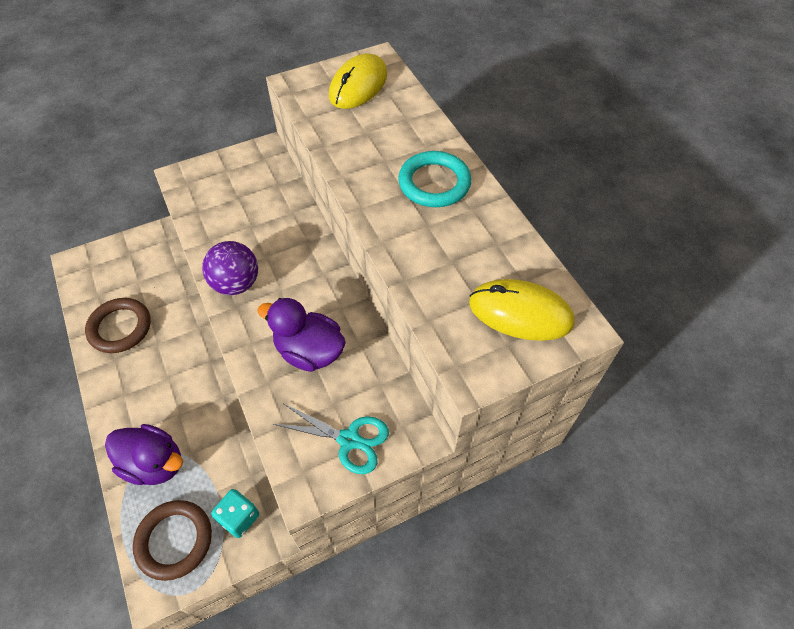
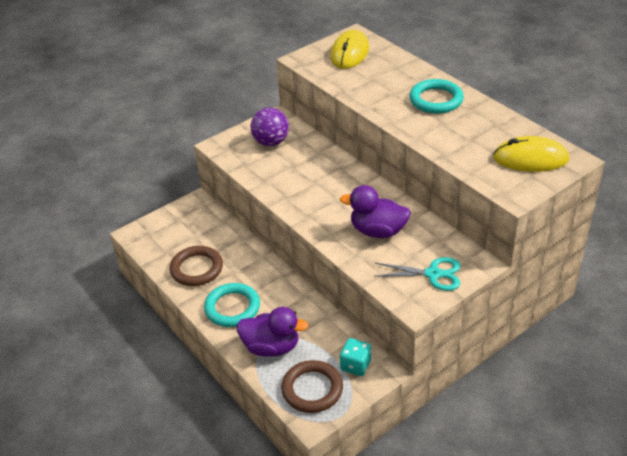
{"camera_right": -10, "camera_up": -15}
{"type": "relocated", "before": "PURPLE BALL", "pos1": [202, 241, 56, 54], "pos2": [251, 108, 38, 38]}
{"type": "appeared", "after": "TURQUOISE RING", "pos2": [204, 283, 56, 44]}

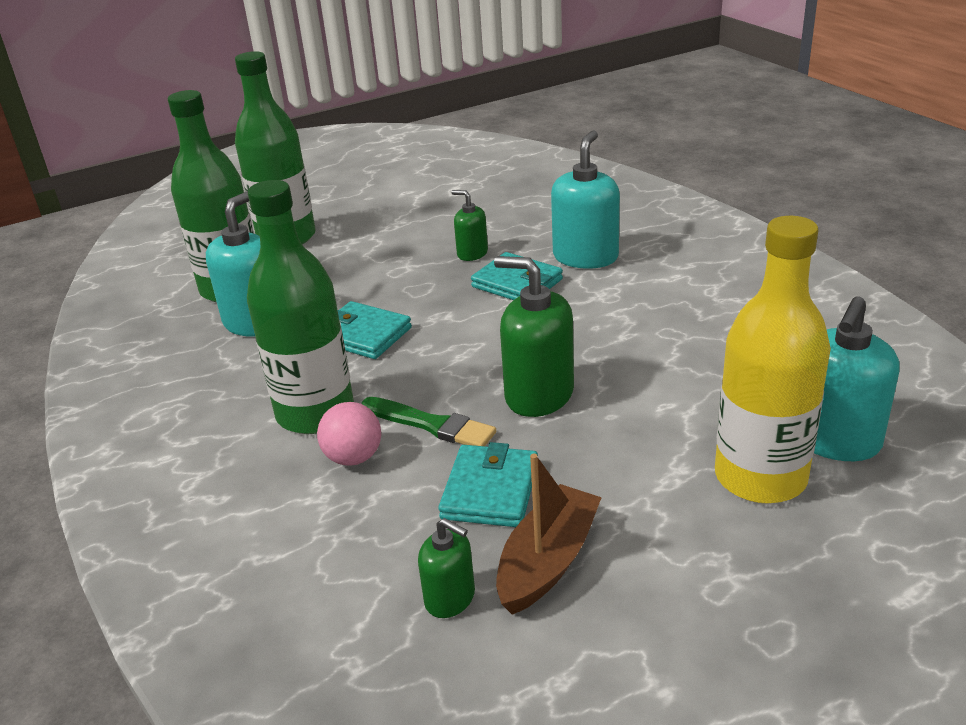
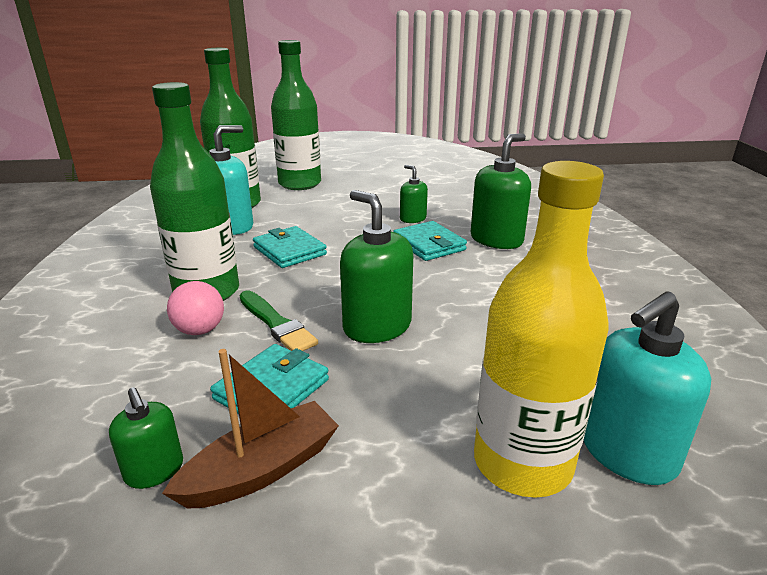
{"camera_right": 20, "camera_up": -5}
{"type": "colour", "before": "TURQUOISE SOAP DISPENSER", "after": "GREEN SOAP DISPENSER", "pos1": [551, 130, 69, 139], "pos2": [471, 133, 60, 116]}

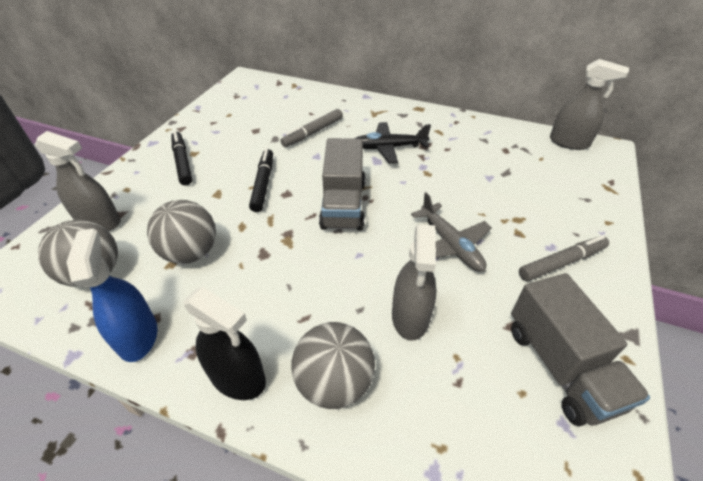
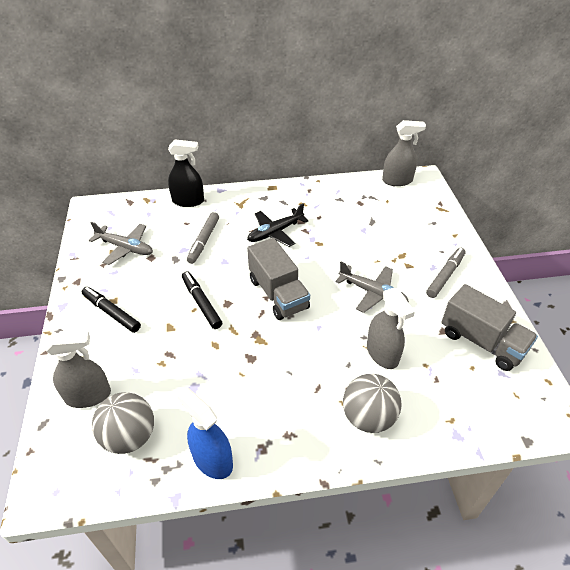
{"camera_right": -30, "camera_up": 0}
{"type": "missing", "before": "GREY BALL", "pos1": [147, 200, 69, 64]}
{"type": "relocated", "before": "BLACK SPRAY BOTTLE", "pos1": [183, 287, 83, 113], "pos2": [168, 139, 36, 68]}
{"type": "appeared", "after": "GREY PLANE", "pos2": [89, 222, 64, 43]}

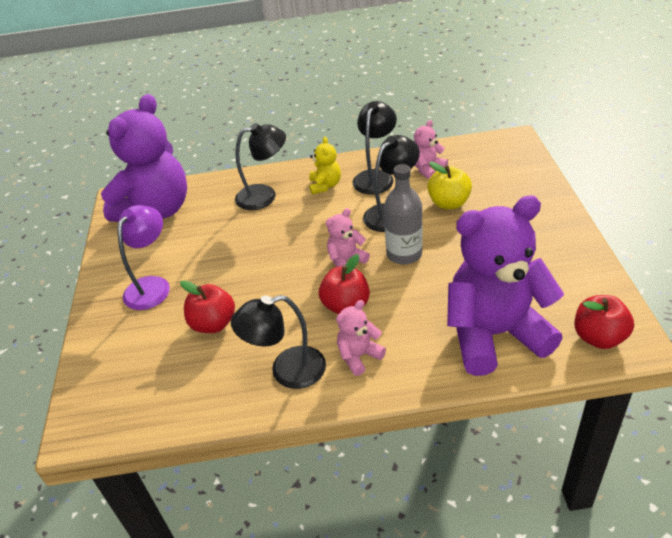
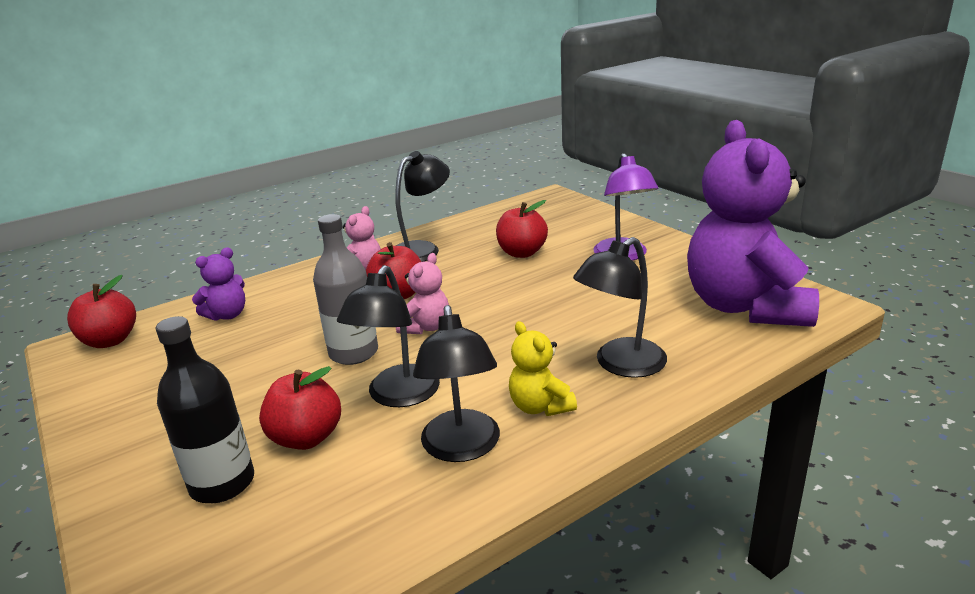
{"camera_right": 150, "camera_up": -15}
{"type": "missing", "before": "PINK TEDDY BEAR", "pos1": [414, 120, 34, 59]}
{"type": "colour", "before": "YELLOW APPLE", "after": "RED APPLE", "pos1": [427, 162, 45, 47], "pos2": [259, 366, 82, 84]}
{"type": "size", "before": "PURPLE TEDDY BEAR", "pos1": [447, 195, 117, 181], "pos2": [192, 247, 53, 74], "scale": 0.43}
{"type": "appeared", "after": "BLACK BOTTLE", "pos2": [155, 316, 99, 187]}

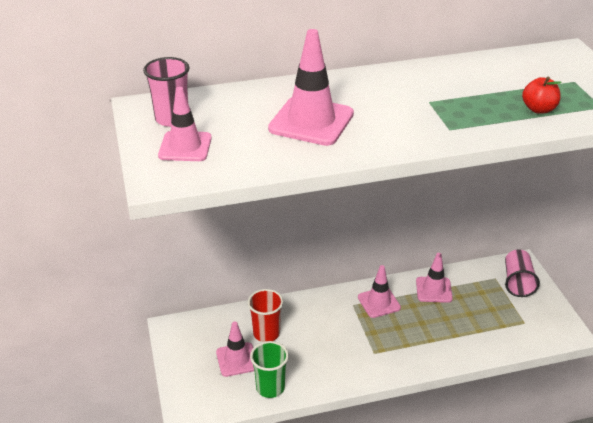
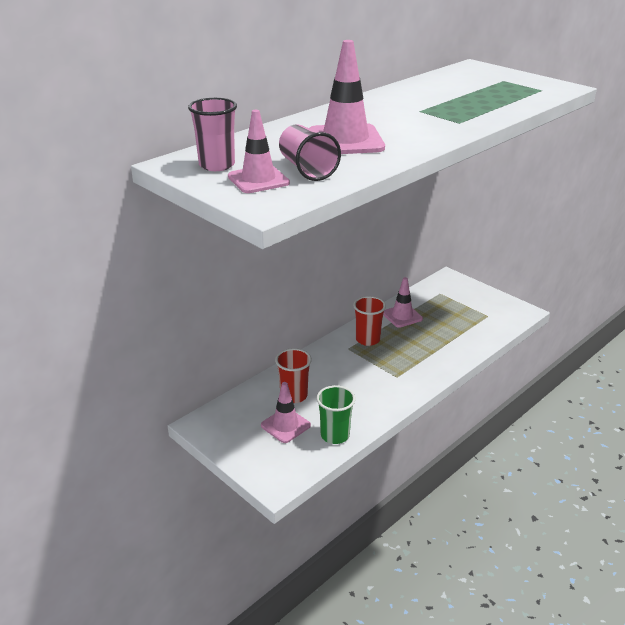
{"camera_right": -30, "camera_up": -5}
{"type": "missing", "before": "RED APPLE", "pos1": [522, 77, 40, 37]}
{"type": "relocated", "before": "PINK CUP", "pos1": [505, 249, 35, 48], "pos2": [279, 124, 62, 57]}
{"type": "exchanged", "before": "PINK TRAFFIC CONE", "after": "RED CUP", "pos1": [358, 265, 43, 53], "pos2": [353, 296, 33, 50]}

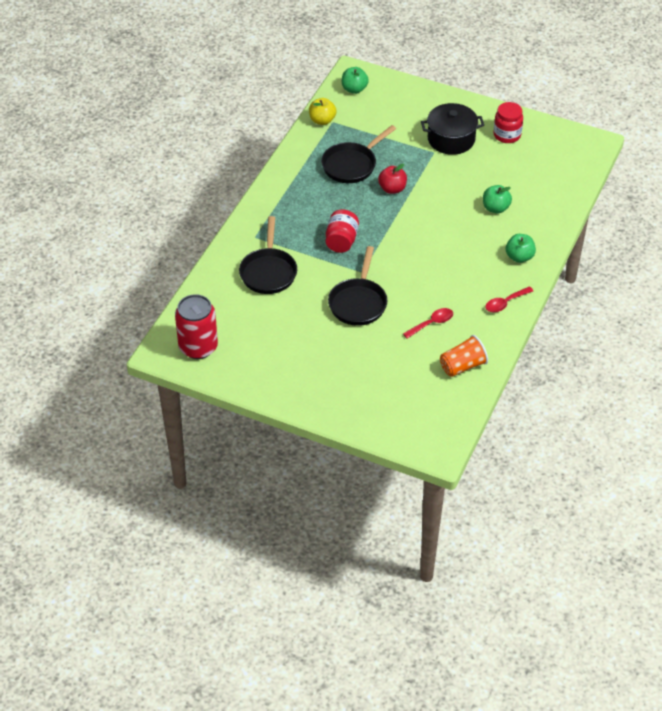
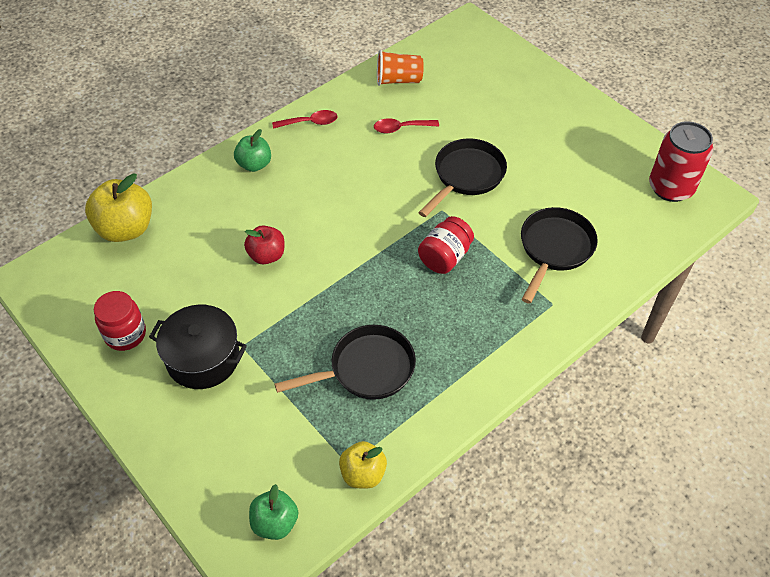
{"camera_right": -155, "camera_up": 5}
{"type": "relocated", "before": "RED APPLE", "pos1": [378, 164, 29, 30], "pos2": [244, 225, 41, 39]}
{"type": "missing", "before": "GREEN APPLE", "pos1": [483, 185, 29, 29]}
{"type": "appeared", "after": "YELLOW APPLE", "pos2": [85, 174, 67, 68]}

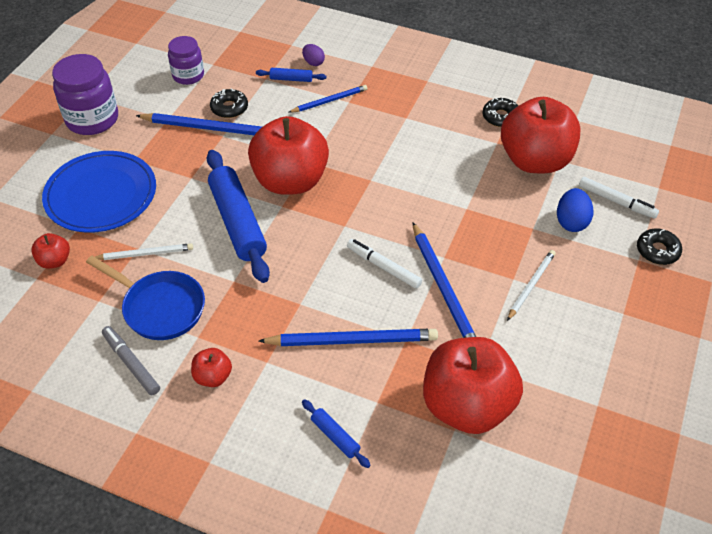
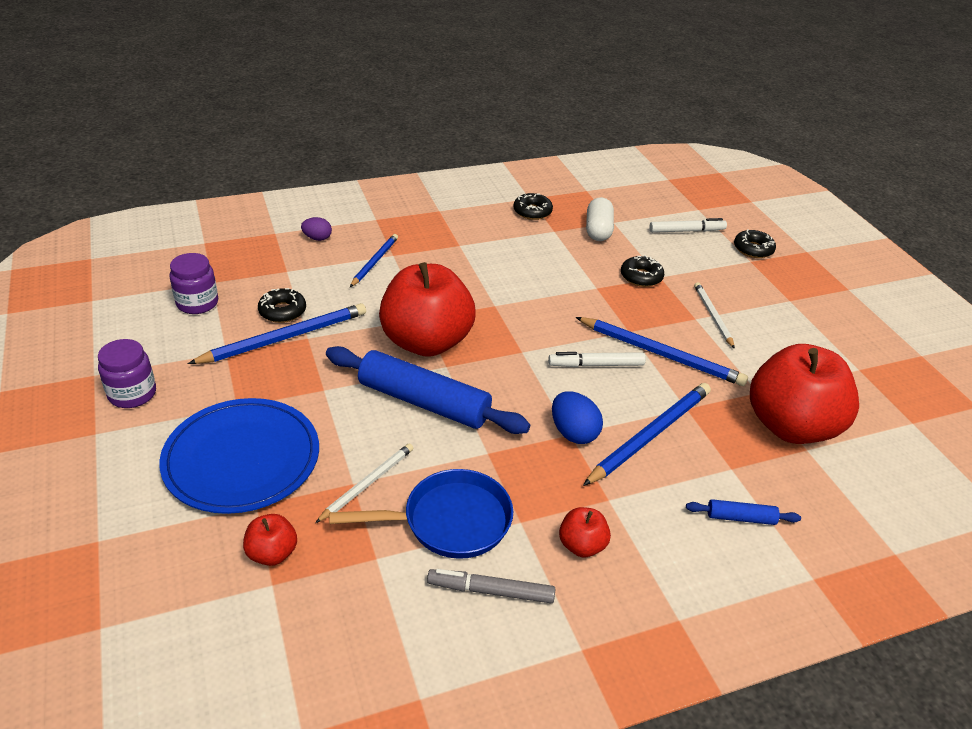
{"camera_right": -45, "camera_up": -10}
{"type": "size", "before": "PURPLE JAR", "pos1": [52, 54, 66, 81], "pos2": [98, 339, 58, 69], "scale": 0.63}
{"type": "missing", "before": "BLUE ROLLING PIN", "pos1": [256, 68, 70, 14]}
{"type": "exchanged", "before": "RED APPLE", "after": "WHITE CAPSULE", "pos1": [501, 97, 79, 76], "pos2": [586, 197, 28, 44]}
{"type": "relocated", "before": "BLUE EGG", "pos1": [557, 188, 36, 44], "pos2": [552, 391, 51, 53]}
{"type": "appeared", "after": "BLACK DONUT", "pos2": [621, 255, 43, 32]}

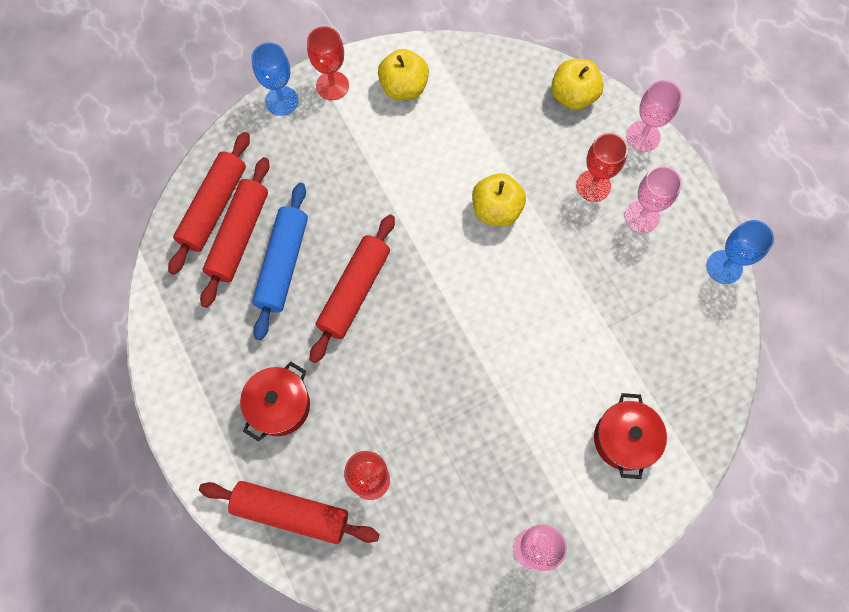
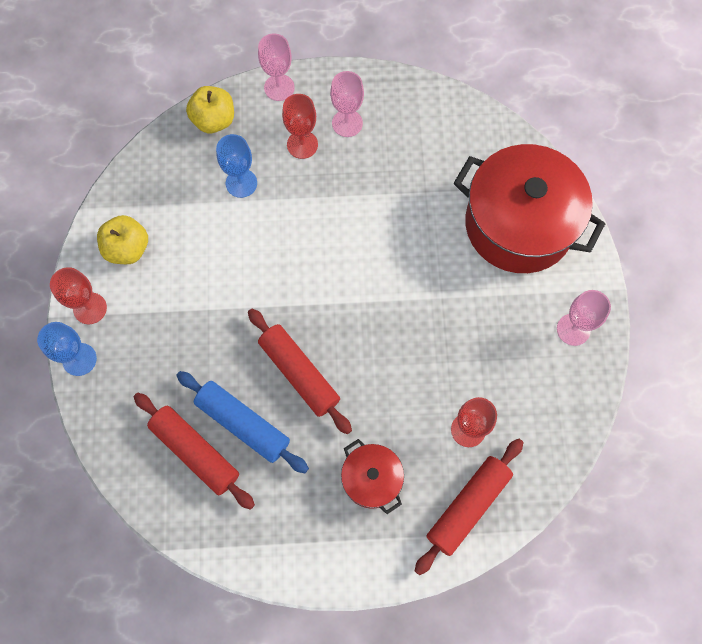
{"camera_right": -65, "camera_up": 0}
{"type": "missing", "before": "RED ROLLING PIN", "pos1": [168, 132, 82, 143]}
{"type": "missing", "before": "YELLOW APPLE", "pos1": [472, 173, 54, 53]}
{"type": "relocated", "before": "BLUE GOBLET", "pos1": [706, 220, 68, 64], "pos2": [216, 134, 41, 64]}
{"type": "size", "before": "RED POT", "pos1": [594, 393, 73, 86], "pos2": [454, 144, 151, 129], "scale": 2.08}

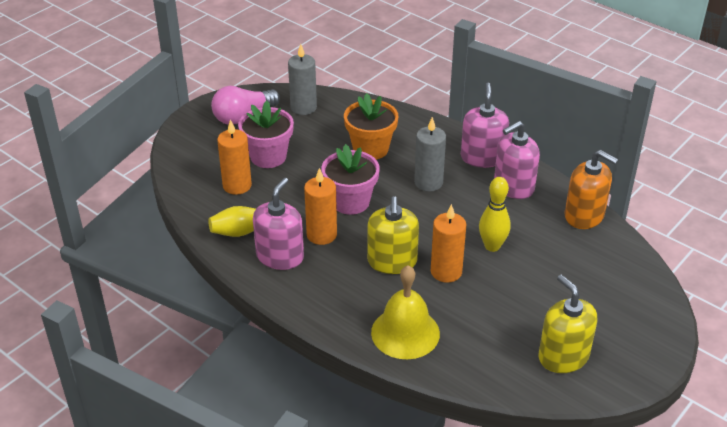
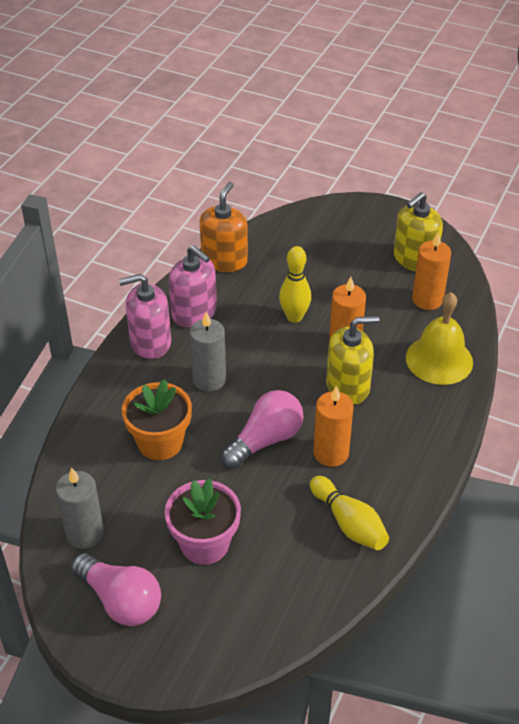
{"camera_right": -105, "camera_up": 5}
{"type": "relocated", "before": "ORANGE CANDLE", "pos1": [217, 120, 35, 75], "pos2": [412, 232, 39, 78]}
{"type": "exchanged", "before": "PINK FLOWER POT", "after": "PINK LIGHT BULB", "pos1": [322, 144, 58, 71], "pos2": [221, 390, 82, 79]}
{"type": "missing", "before": "PINK SOAP DISPENSER", "pos1": [253, 178, 51, 92]}

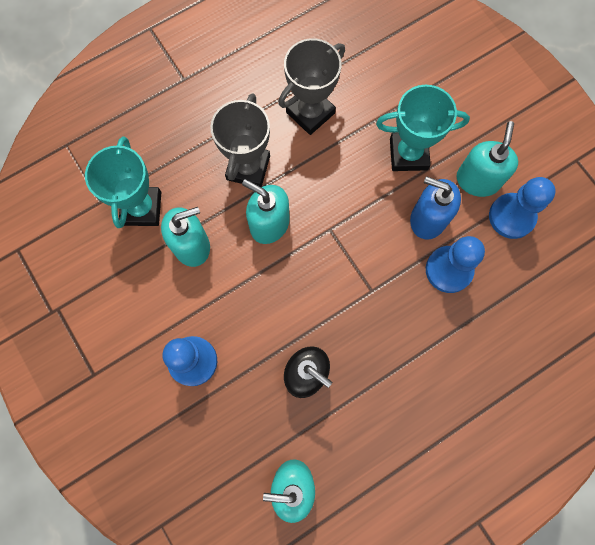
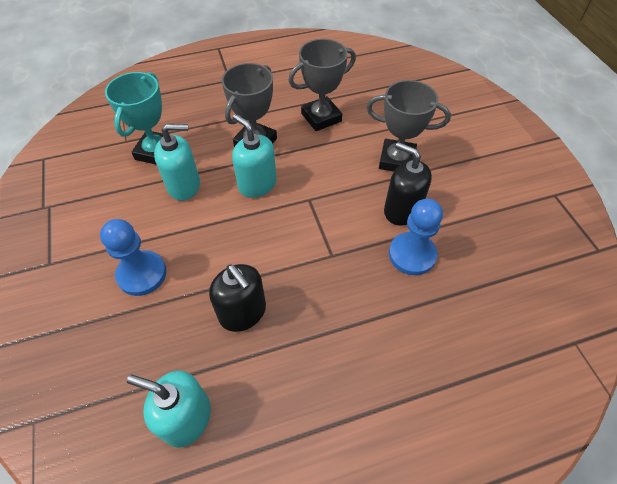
{"camera_right": 15, "camera_up": -20}
{"type": "colour", "before": "TURQUOISE TROPHY", "after": "GREY TROPHY", "pos1": [376, 85, 94, 86], "pos2": [366, 80, 85, 92]}
{"type": "missing", "before": "TURQUOISE SOAP DISPENSER", "pos1": [457, 121, 61, 76]}
{"type": "colour", "before": "BLUE SOAP DISPENSER", "after": "BLACK SOAP DISPENSER", "pos1": [410, 176, 51, 63], "pos2": [384, 142, 48, 83]}
{"type": "missing", "before": "BLUE PAWN", "pos1": [489, 177, 67, 62]}

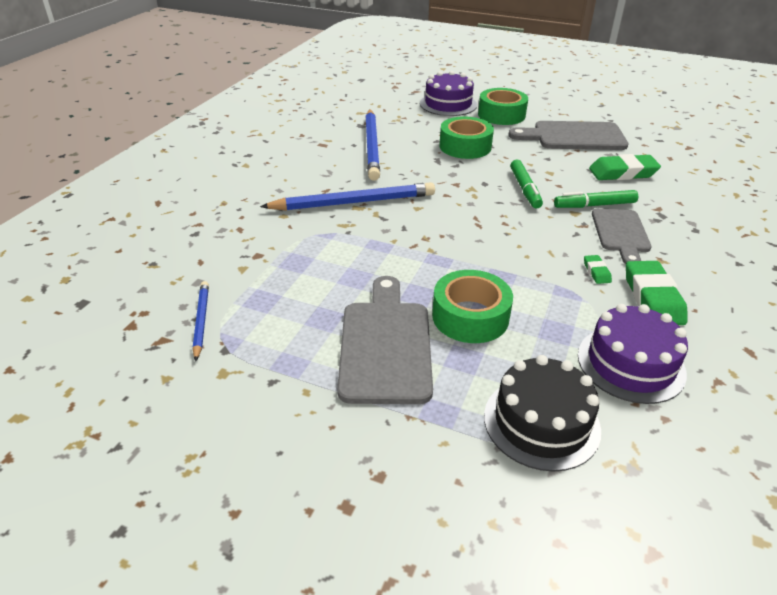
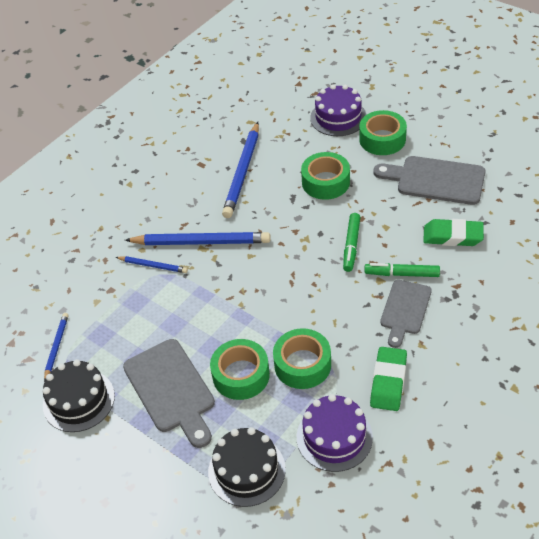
{"camera_right": 20, "camera_up": 10}
{"type": "missing", "before": "GREEN ERASER", "pos1": [584, 255, 28, 29]}
{"type": "spun", "before": "GREY CUTTING BOARD", "pos1": [337, 276, 96, 128], "pos2": [123, 339, 92, 109], "turn": 135}
{"type": "appeared", "after": "BLUE PENCIL", "pos2": [116, 256, 72, 17]}
{"type": "appeared", "after": "GREEN TAPE", "pos2": [273, 328, 58, 61]}
{"type": "appeared", "after": "BLACK CAKE", "pos2": [43, 359, 72, 73]}

